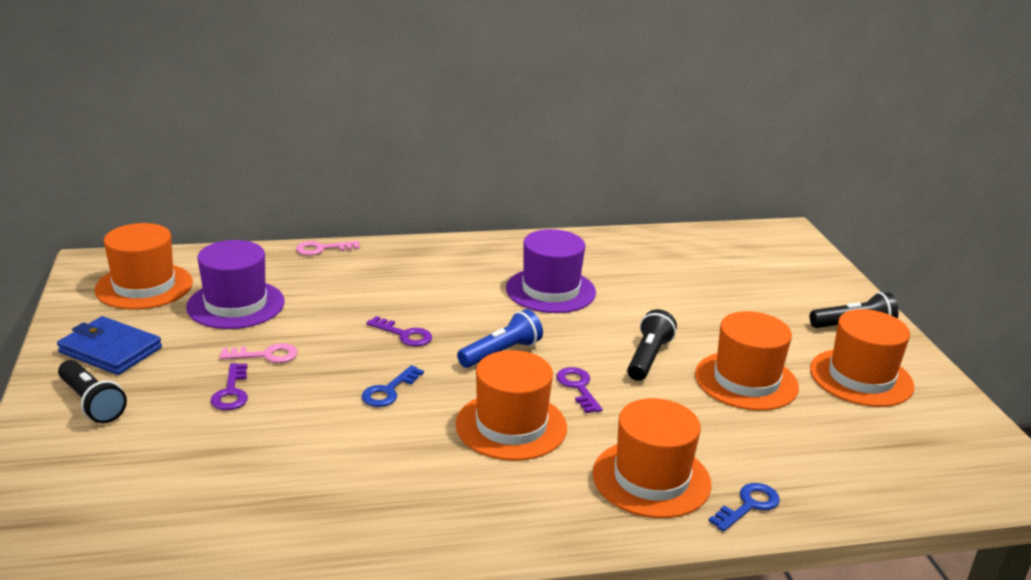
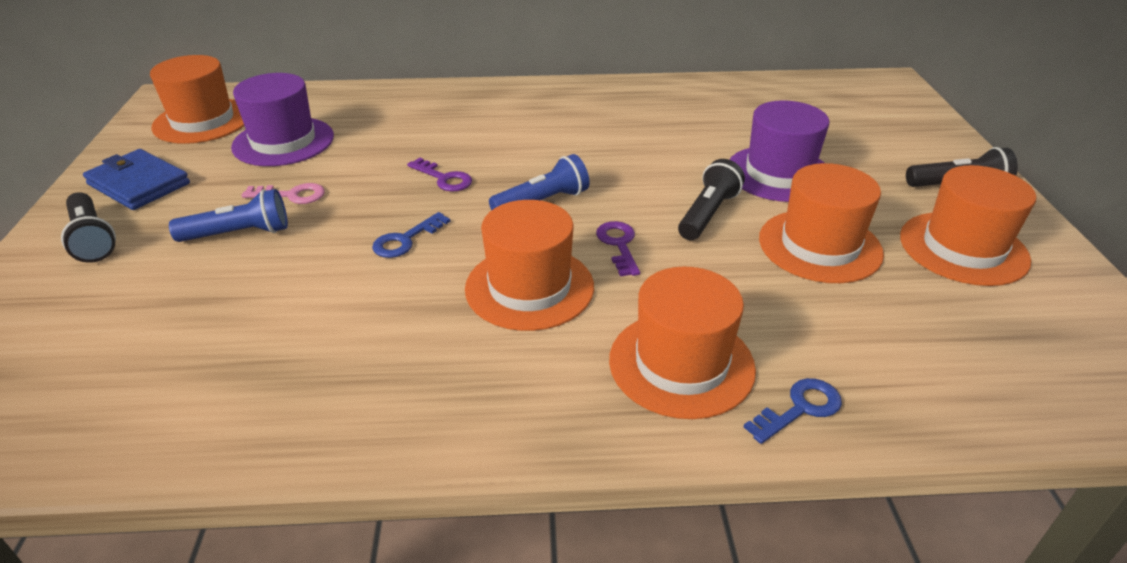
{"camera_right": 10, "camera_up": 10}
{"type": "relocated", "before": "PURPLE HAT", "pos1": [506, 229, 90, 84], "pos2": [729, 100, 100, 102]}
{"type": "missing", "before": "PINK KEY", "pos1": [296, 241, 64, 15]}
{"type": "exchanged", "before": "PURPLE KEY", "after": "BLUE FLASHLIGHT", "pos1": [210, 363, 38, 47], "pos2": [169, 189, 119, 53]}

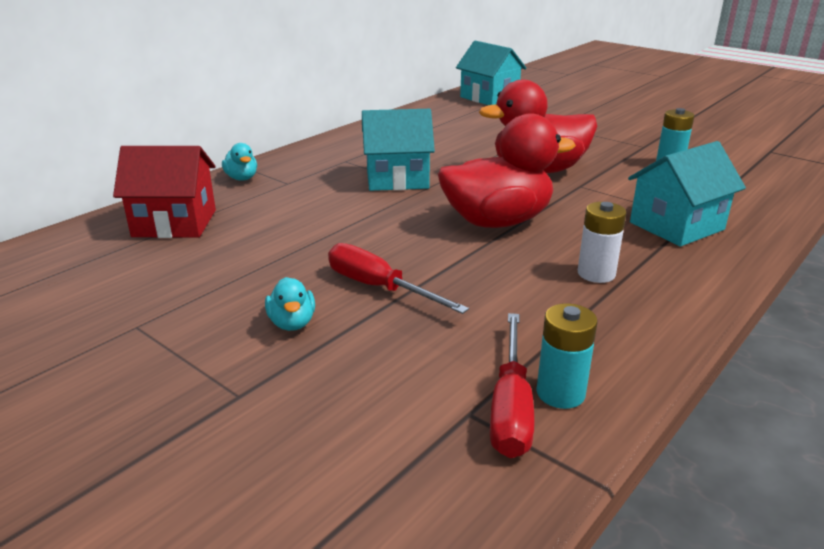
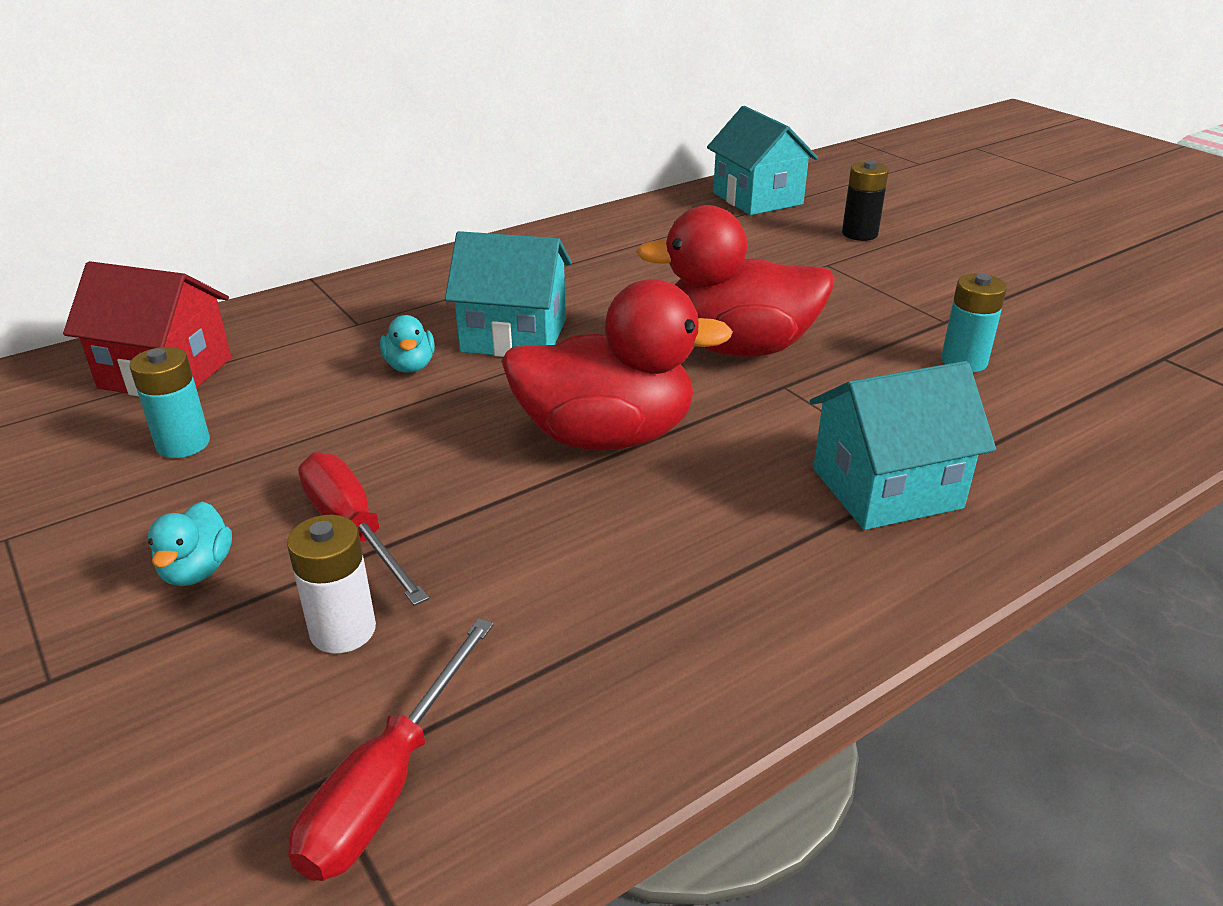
{"camera_right": 15, "camera_up": 5}
{"type": "relocated", "before": "TURQUOISE DUCK", "pos1": [222, 143, 35, 38], "pos2": [380, 315, 55, 58]}
{"type": "relocated", "before": "WHITE BATTERY", "pos1": [578, 202, 48, 81], "pos2": [287, 515, 89, 139]}
{"type": "relocated", "before": "TURQUOISE BATTERY", "pos1": [536, 303, 61, 106], "pos2": [129, 347, 81, 111]}
{"type": "appeared", "after": "BLACK BATTERY", "pos2": [842, 160, 47, 81]}

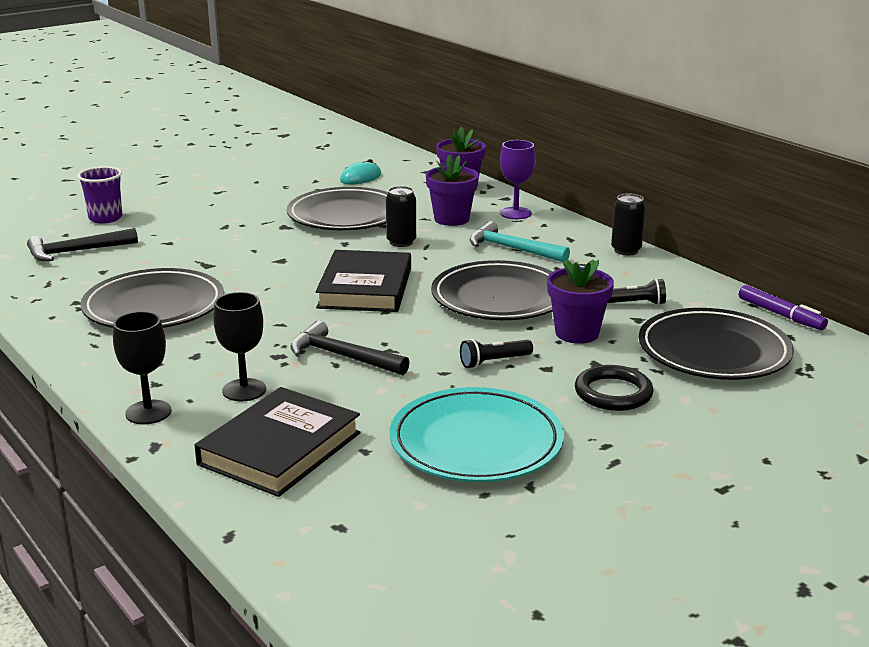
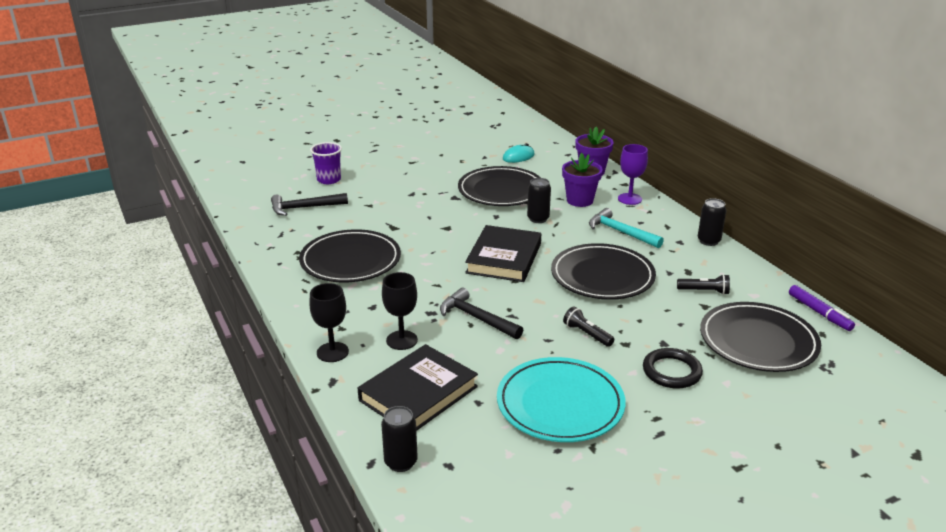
{"camera_right": 10, "camera_up": 5}
{"type": "missing", "before": "PURPLE FLOWER POT", "pos1": [547, 259, 67, 85]}
{"type": "spun", "before": "BLACK FLASHLIGHT", "pos1": [460, 339, 73, 30], "pos2": [563, 307, 51, 40], "turn": 60}
{"type": "appeared", "after": "BLACK CAN", "pos2": [381, 406, 37, 66]}

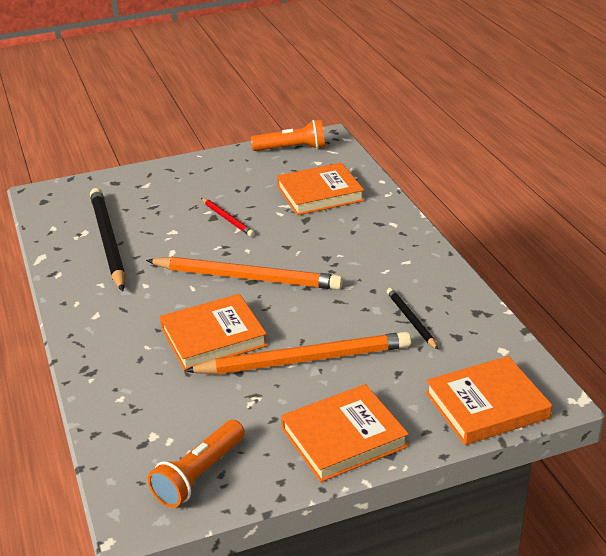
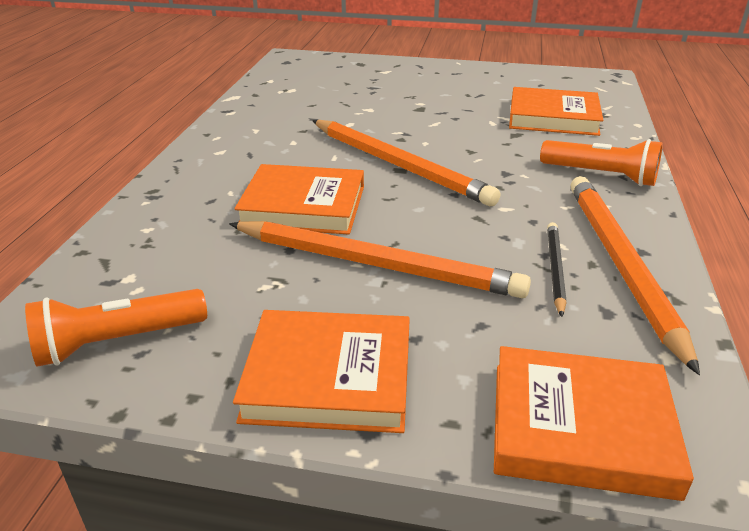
{"camera_right": 30, "camera_up": 0}
{"type": "relocated", "before": "ORANGE FLASHLIGHT", "pos1": [251, 120, 74, 31], "pos2": [540, 139, 123, 47]}
{"type": "missing", "before": "BLACK PENCIL", "pos1": [90, 188, 36, 104]}
{"type": "missing", "before": "RED PENCIL", "pos1": [201, 198, 54, 39]}
{"type": "appeared", "after": "ORANGE PENCIL", "pos2": [571, 176, 129, 199]}

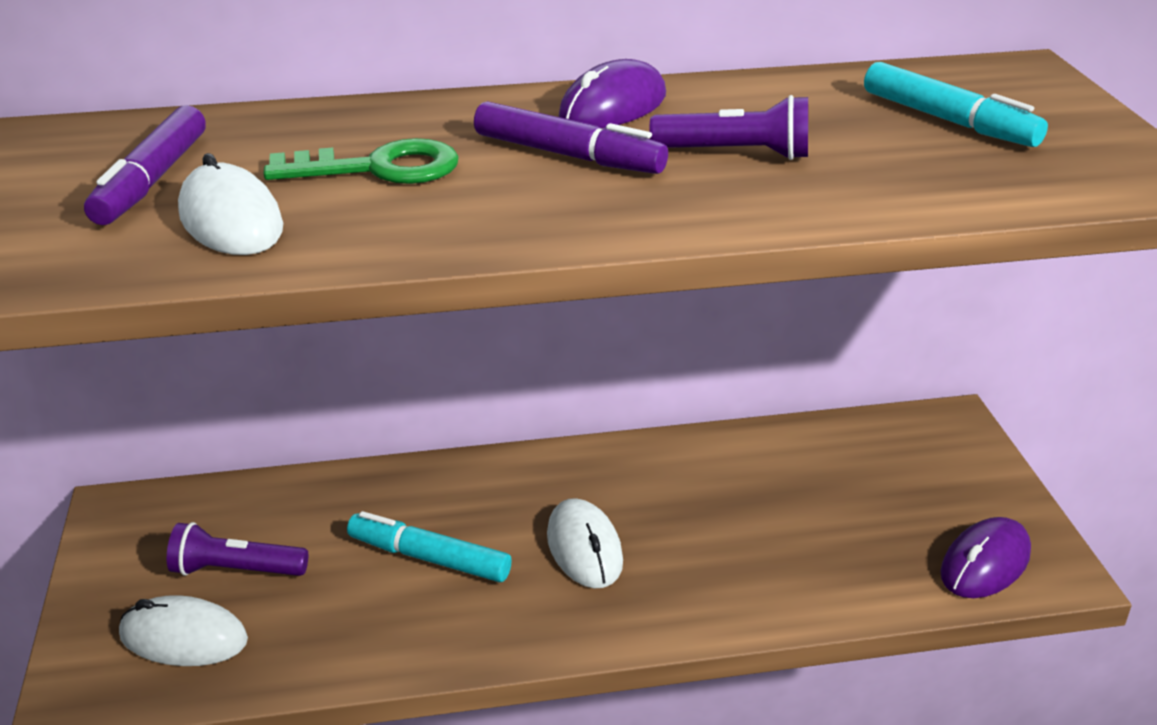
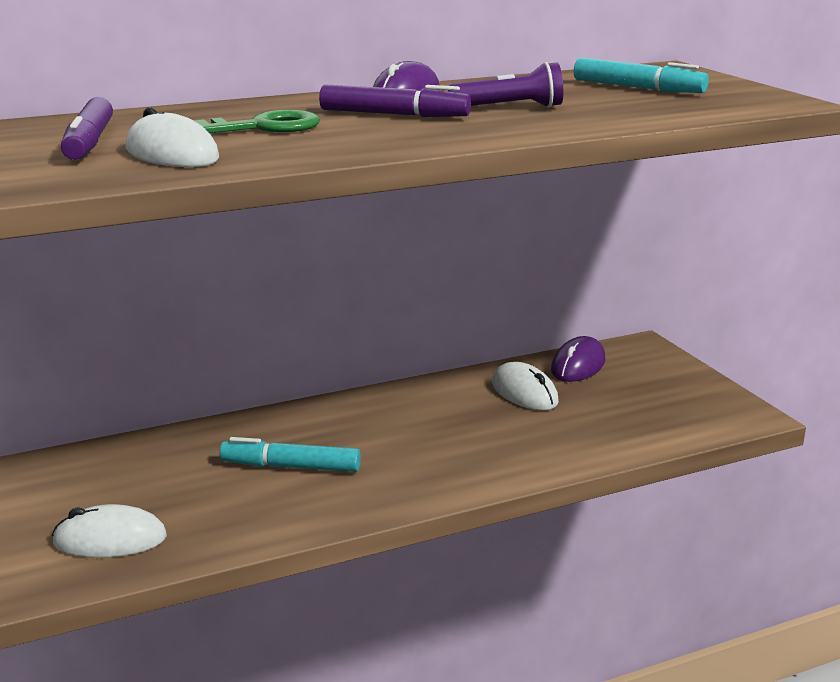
{"camera_right": -15, "camera_up": -10}
{"type": "relocated", "before": "WHITE MOUSE", "pos1": [547, 498, 76, 90], "pos2": [492, 362, 67, 48]}
{"type": "relocated", "before": "PURPLE MOUSE", "pos1": [940, 517, 91, 81], "pos2": [551, 336, 55, 46]}
{"type": "missing", "before": "PURPLE FLASHLIGHT", "pos1": [167, 522, 141, 54]}

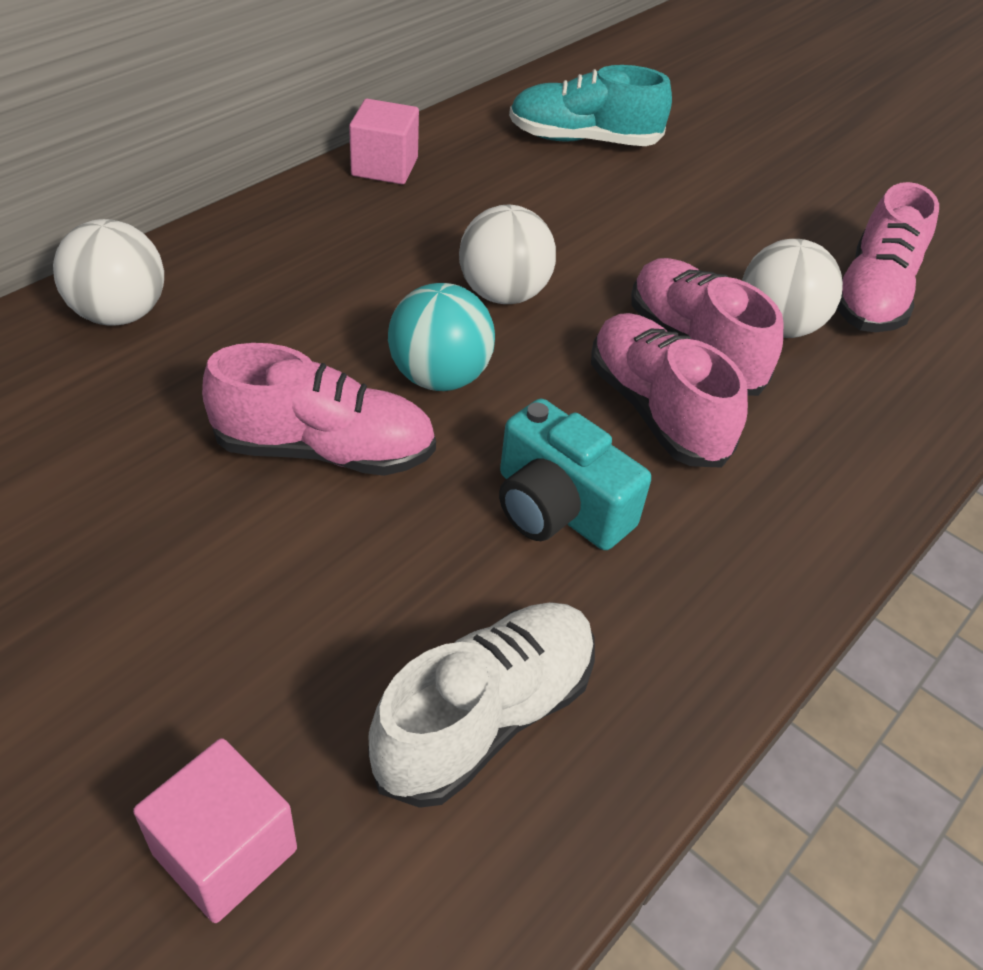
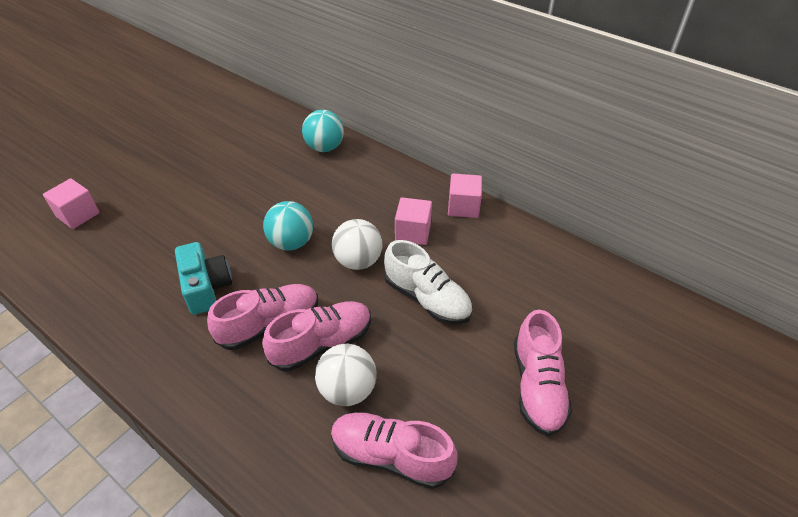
{"camera_right": 90, "camera_up": 0}
{"type": "missing", "before": "TURQUOISE SHOE", "pos1": [509, 65, 163, 81]}
{"type": "colour", "before": "WHITE BALL", "after": "TURQUOISE BALL", "pos1": [53, 219, 111, 107], "pos2": [302, 110, 42, 42]}
{"type": "relocated", "before": "PINK SHOE", "pos1": [202, 343, 234, 133], "pos2": [514, 310, 58, 126]}
{"type": "spun", "before": "TURQUOISE CAMERA", "pos1": [499, 399, 152, 151], "pos2": [175, 242, 57, 73], "turn": 120}
{"type": "relocated", "before": "WHITE SHOE", "pos1": [368, 602, 227, 206], "pos2": [384, 240, 88, 84]}
{"type": "appeared", "after": "PINK CUBE", "pos2": [395, 197, 37, 48]}

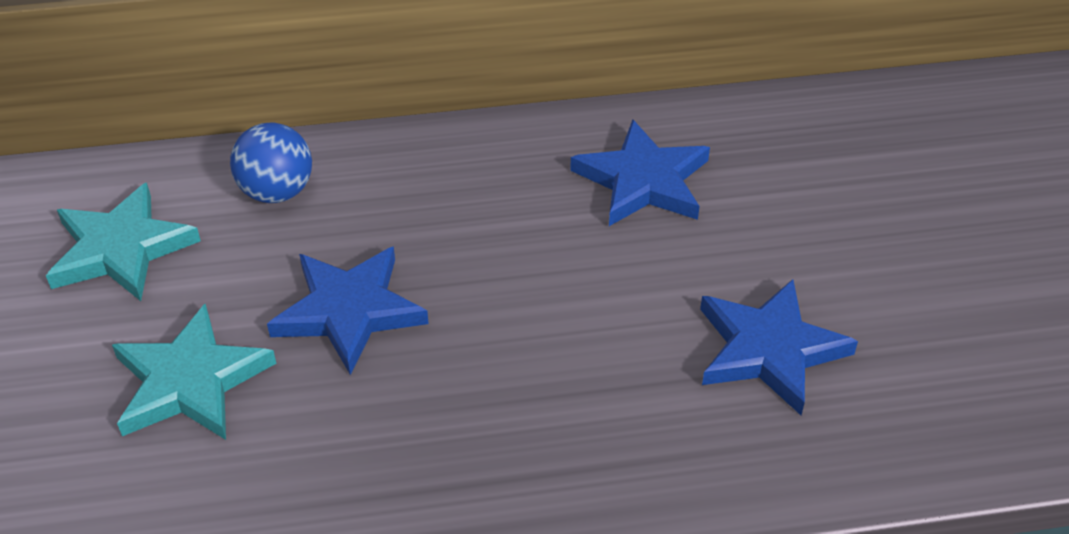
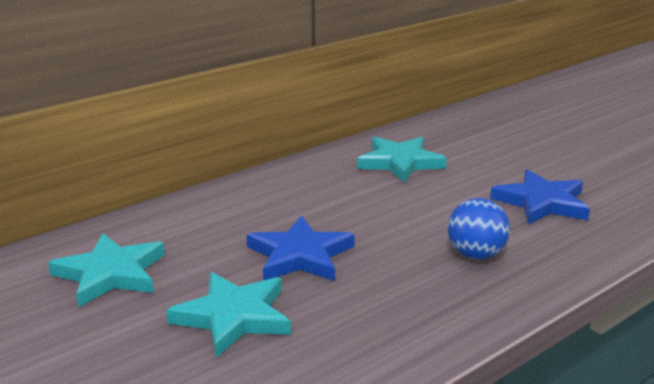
{"camera_right": -30, "camera_up": -20}
{"type": "colour", "before": "BLUE STAR", "after": "TURQUOISE STAR", "pos1": [570, 120, 140, 106], "pos2": [357, 137, 90, 46]}
{"type": "relocated", "before": "BLUE BALL", "pos1": [230, 122, 82, 81], "pos2": [448, 198, 62, 62]}

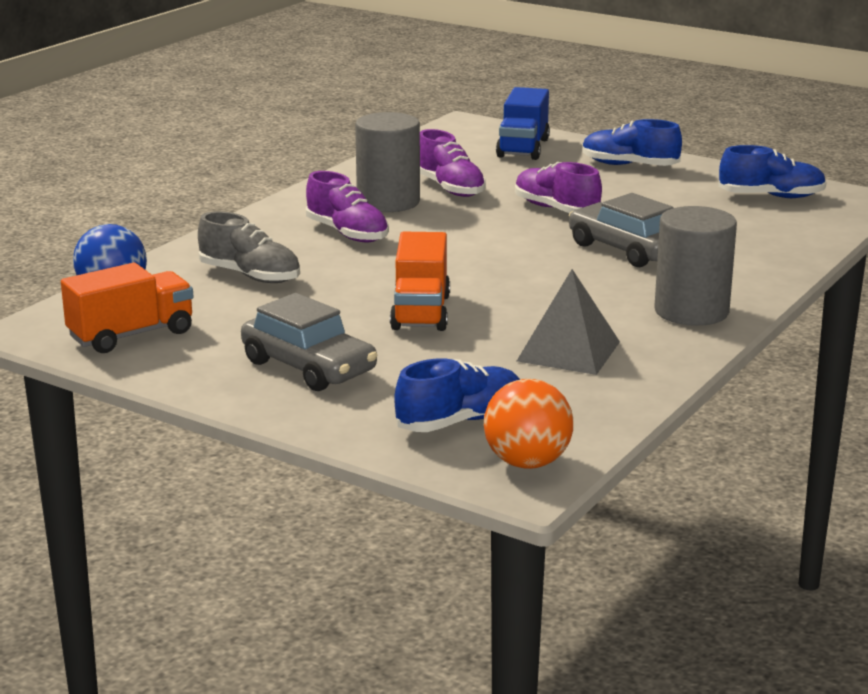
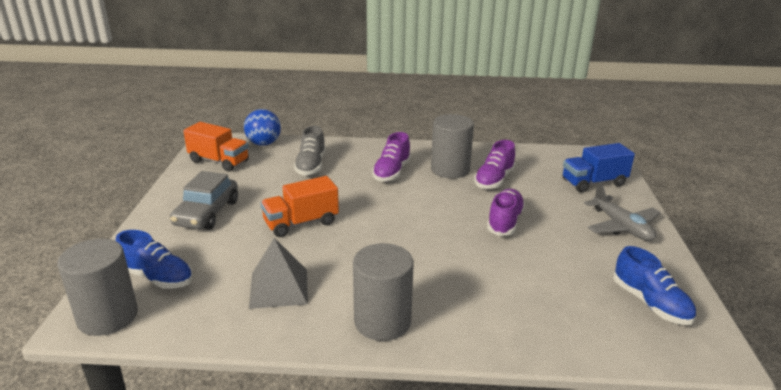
{"camera_right": 60, "camera_up": 5}
{"type": "exchanged", "before": "BLUE SHOE", "after": "GREY PLANE", "pos1": [582, 119, 100, 47], "pos2": [584, 182, 77, 59]}
{"type": "missing", "before": "GREY CAR", "pos1": [569, 193, 105, 74]}
{"type": "exchanged", "before": "ORANGE BALL", "after": "GREY CYLINDER", "pos1": [484, 379, 89, 90], "pos2": [57, 238, 81, 98]}

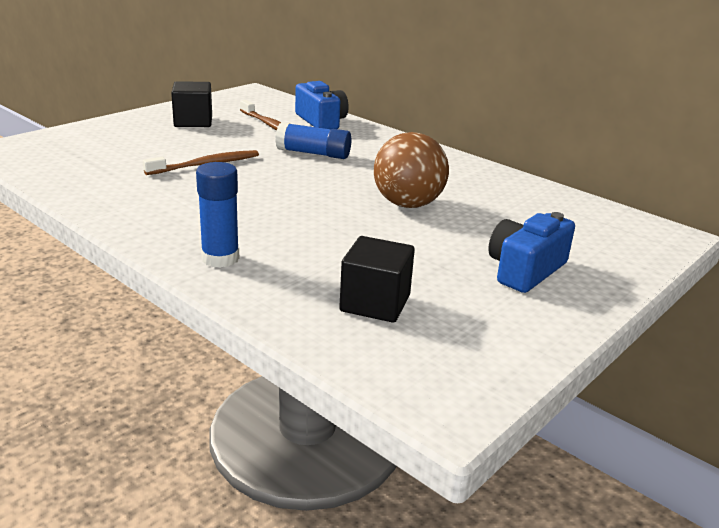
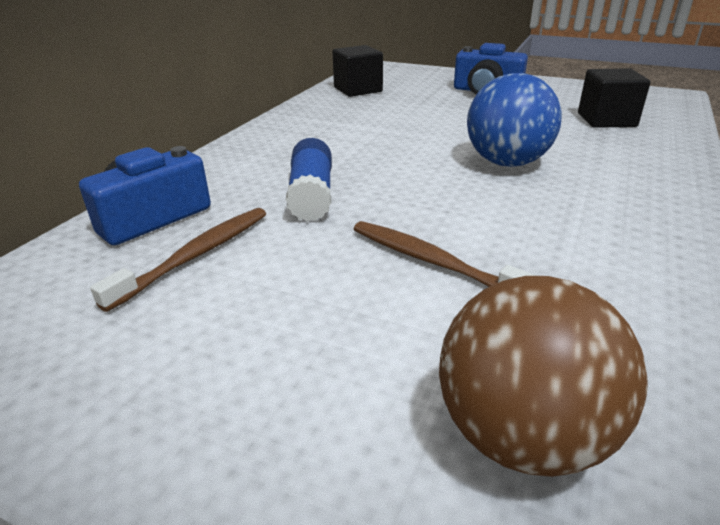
{"camera_right": -105, "camera_up": 5}
{"type": "relocated", "before": "BLACK CUBE", "pos1": [171, 81, 41, 46], "pos2": [332, 45, 51, 52]}
{"type": "relocated", "before": "BROWN BALL", "pos1": [374, 132, 75, 76], "pos2": [439, 276, 208, 201]}
{"type": "missing", "before": "BLUE GLUE STICK", "pos1": [196, 162, 44, 106]}
{"type": "appeared", "after": "BLUE BALL", "pos2": [467, 73, 95, 94]}

